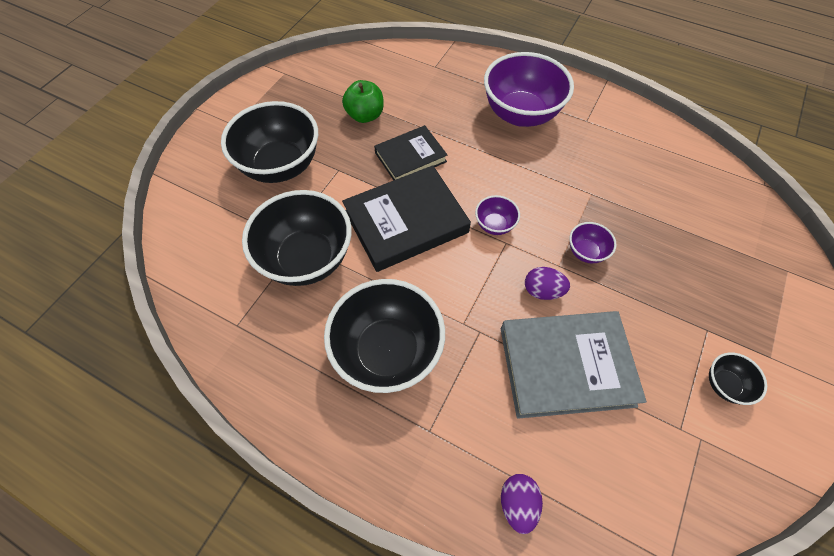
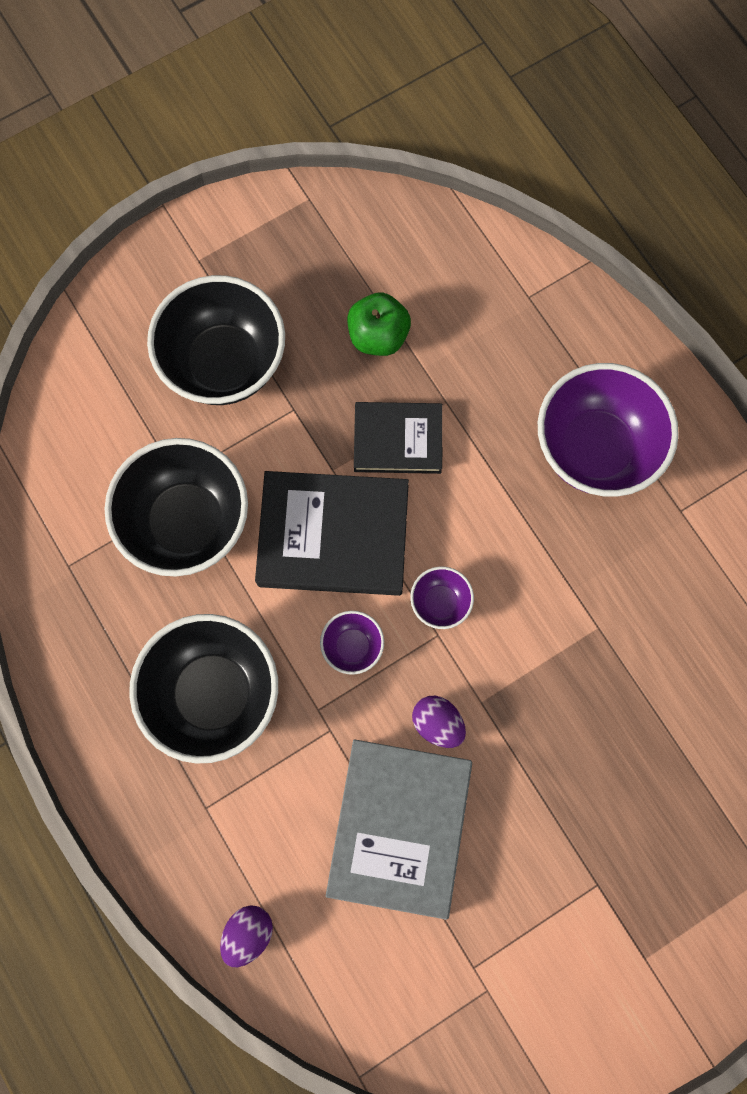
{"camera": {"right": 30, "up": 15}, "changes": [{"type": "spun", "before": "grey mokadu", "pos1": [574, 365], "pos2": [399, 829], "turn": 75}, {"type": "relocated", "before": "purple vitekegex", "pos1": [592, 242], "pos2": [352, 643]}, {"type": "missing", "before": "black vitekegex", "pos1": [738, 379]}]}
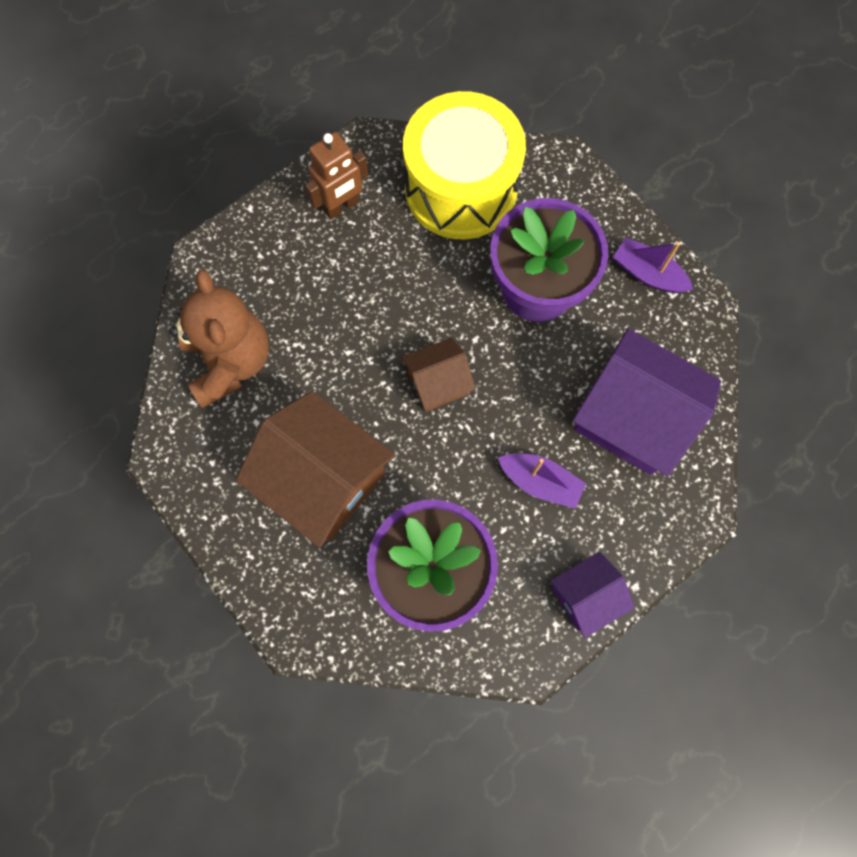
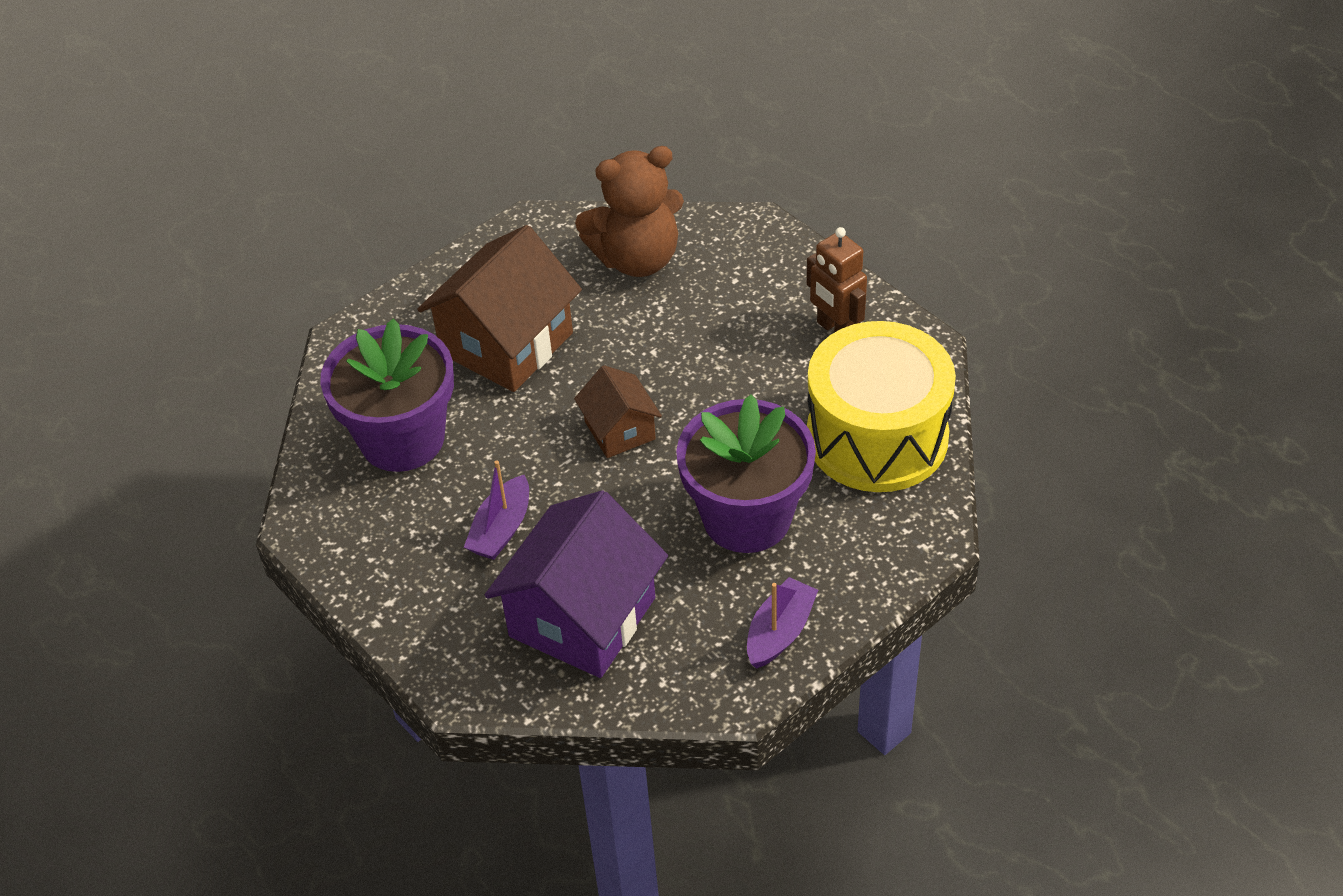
{"camera": {"right": 90, "up": -25}, "changes": [{"type": "missing", "before": "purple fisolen", "pos1": [592, 595]}]}
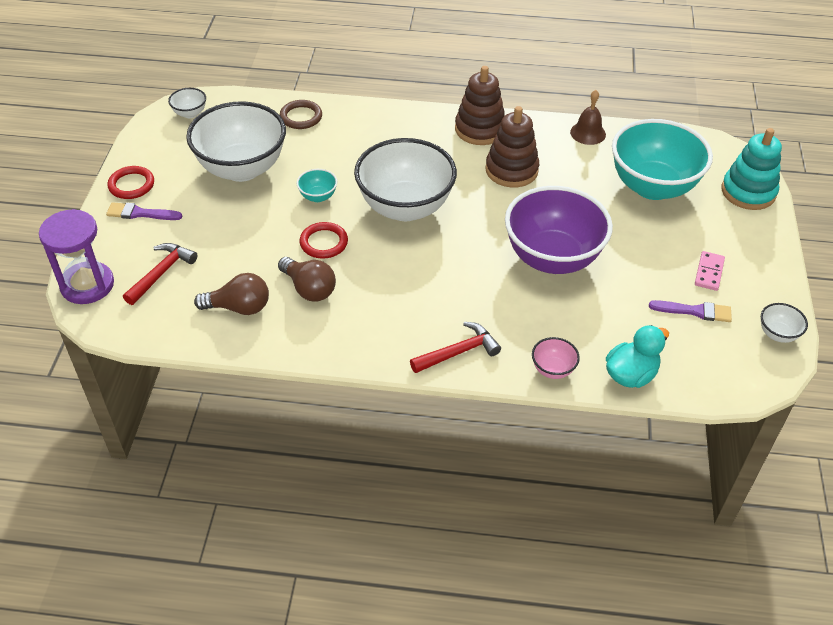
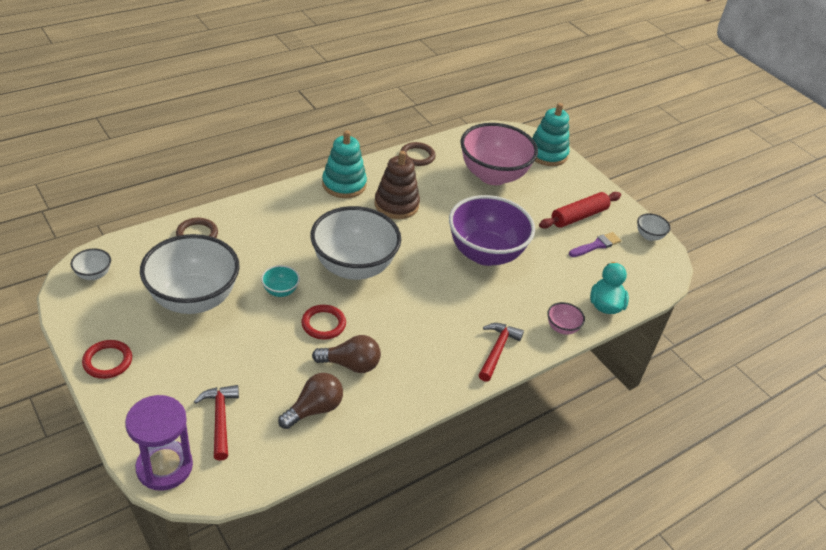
{"camera": {"right": -45, "up": -5}, "changes": [{"type": "missing", "before": "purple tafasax", "pos1": [144, 211]}, {"type": "colour", "before": "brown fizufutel", "after": "turquoise fizufutel", "pos1": [480, 105], "pos2": [344, 164]}, {"type": "exchanged", "before": "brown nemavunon", "after": "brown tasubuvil", "pos1": [588, 117], "pos2": [418, 154]}, {"type": "colour", "before": "turquoise vitekegex", "after": "pink vitekegex", "pos1": [662, 159], "pos2": [499, 154]}, {"type": "exchanged", "before": "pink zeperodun", "after": "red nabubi", "pos1": [710, 271], "pos2": [580, 210]}]}
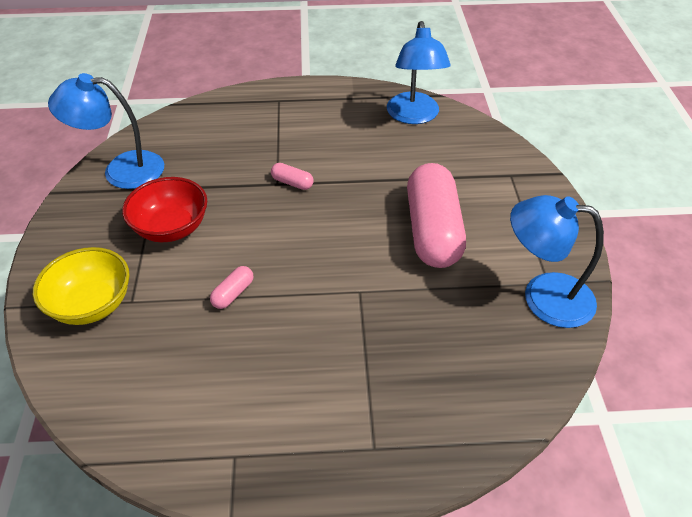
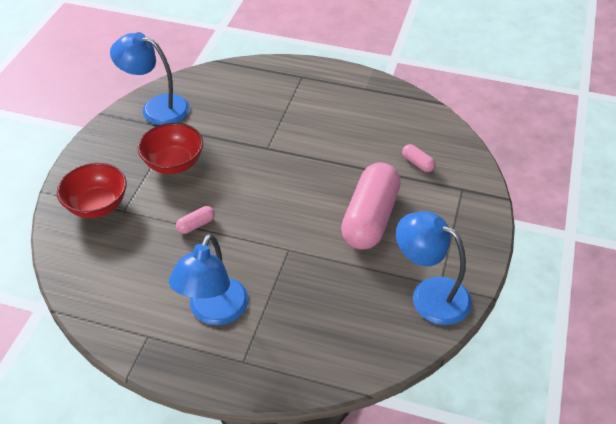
{"camera": {"right": 20, "up": 0}, "changes": [{"type": "colour", "before": "yellow vitekegex", "after": "red vitekegex", "pos1": [81, 286], "pos2": [92, 190]}, {"type": "relocated", "before": "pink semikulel", "pos1": [292, 176], "pos2": [419, 158]}, {"type": "relocated", "before": "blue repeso", "pos1": [419, 72], "pos2": [209, 279]}]}
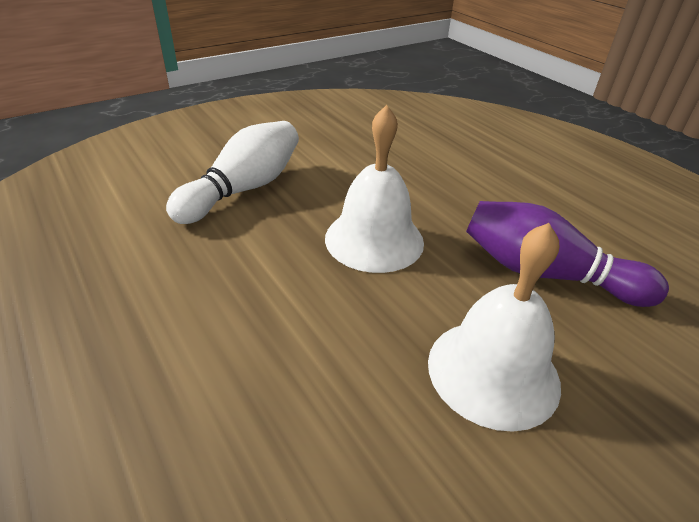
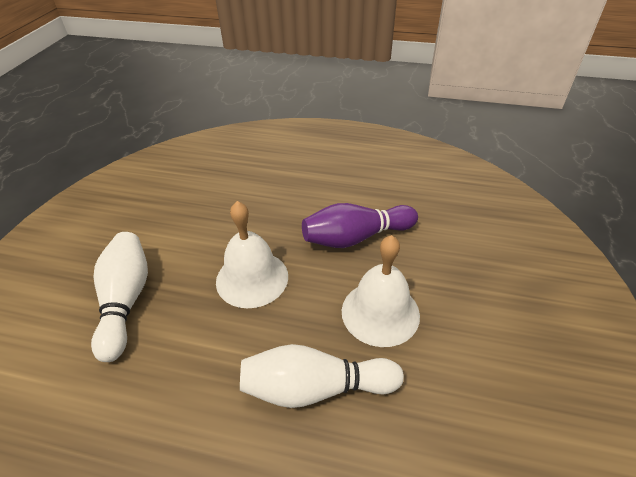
{"camera": {"right": -40, "up": 5}, "changes": [{"type": "appeared", "after": "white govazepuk", "pos2": [322, 376]}]}
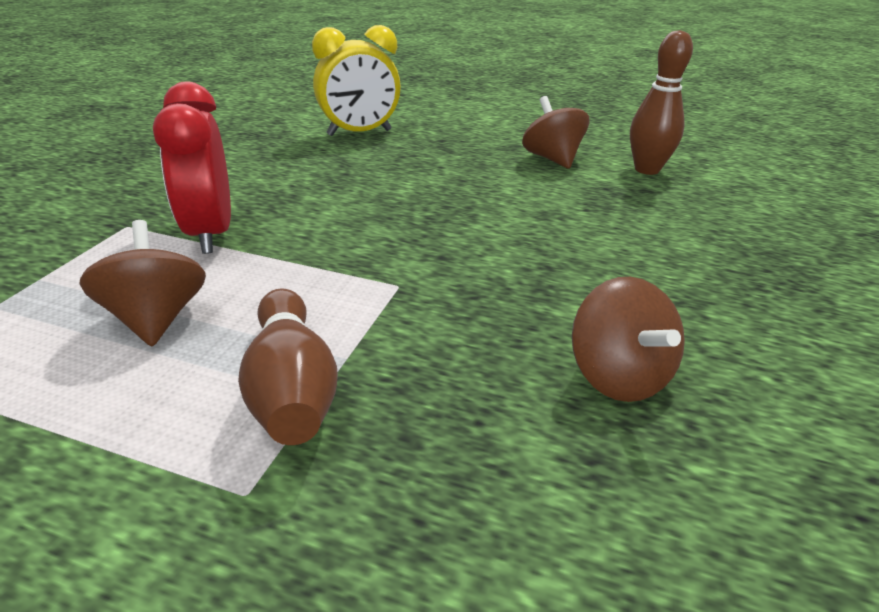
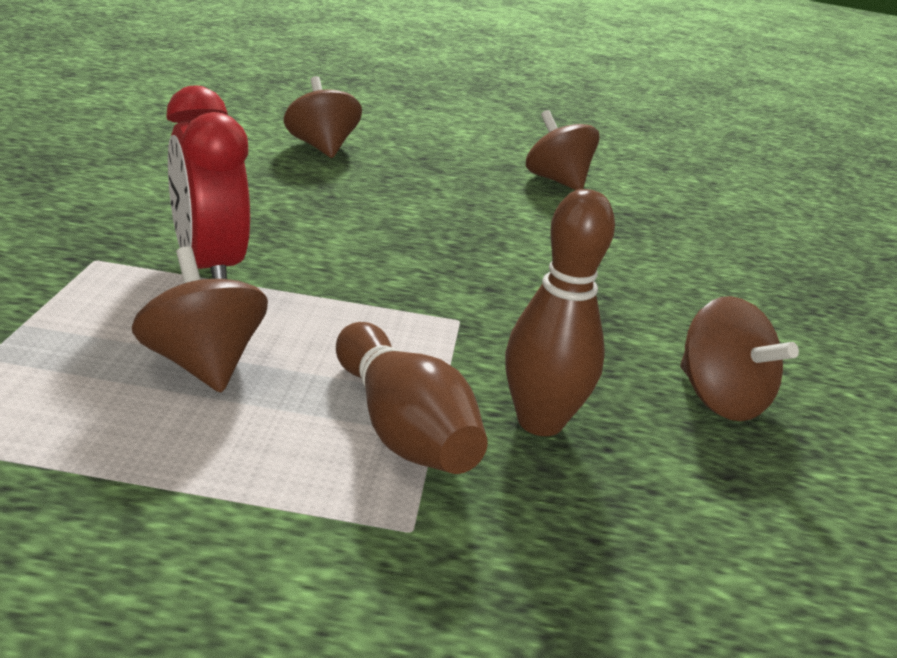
{"camera": {"right": -15, "up": -5}, "changes": [{"type": "exchanged", "before": "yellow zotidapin", "after": "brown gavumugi", "pos1": [356, 80], "pos2": [323, 117]}, {"type": "relocated", "before": "brown govazepuk", "pos1": [661, 102], "pos2": [560, 312]}]}
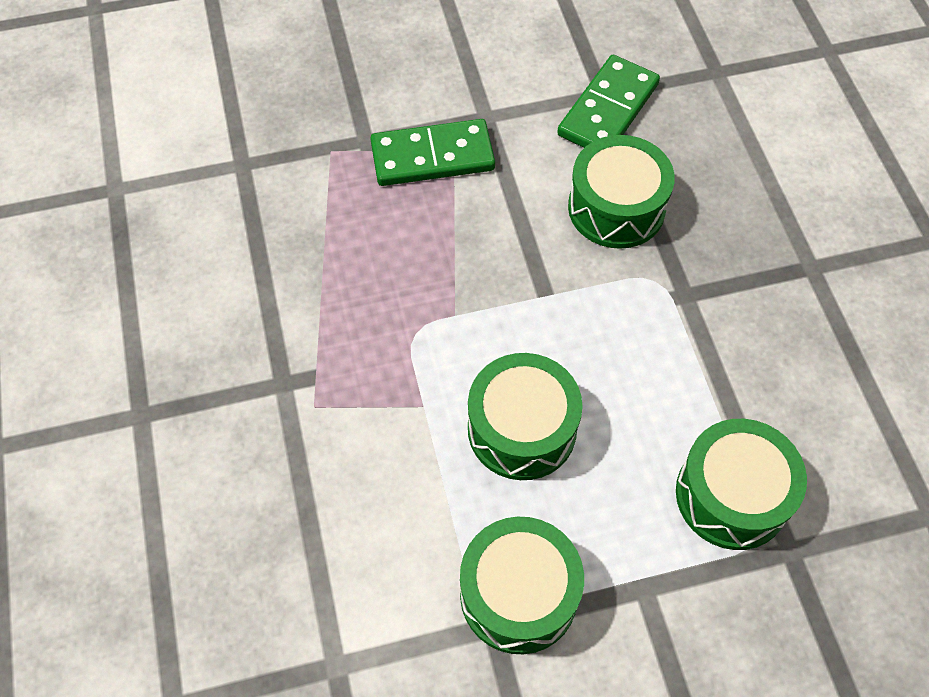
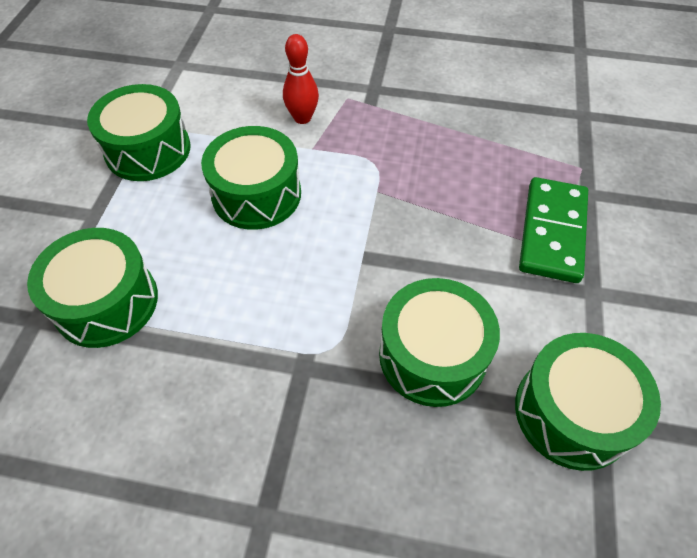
{"camera": {"right": 115, "up": -5}, "changes": [{"type": "exchanged", "before": "green zeperodun", "after": "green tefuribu", "pos1": [608, 101], "pos2": [588, 402]}, {"type": "appeared", "after": "red govazepuk", "pos2": [301, 79]}]}
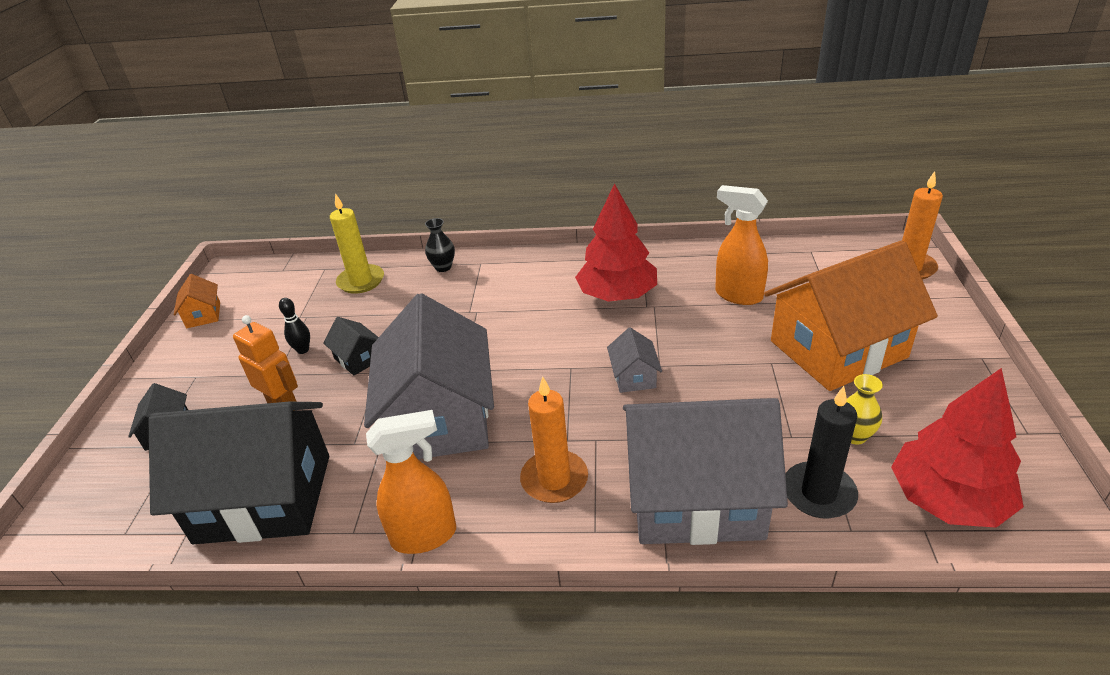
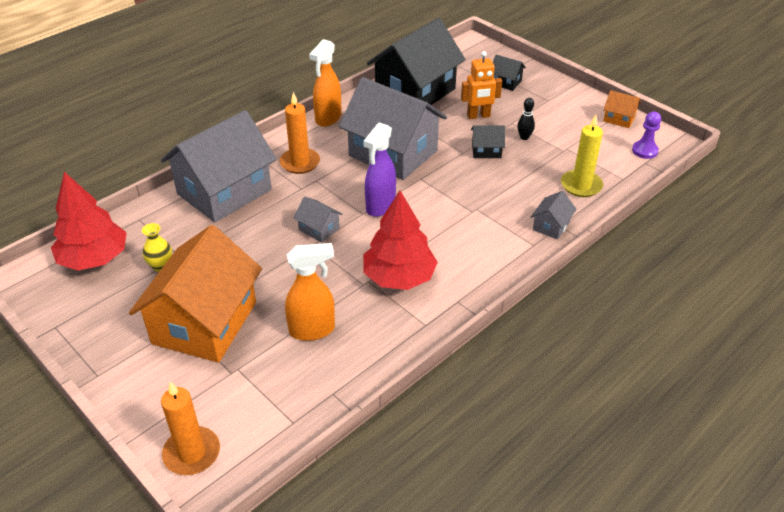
{"camera": {"right": 130, "up": 5}, "changes": [{"type": "exchanged", "before": "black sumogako", "after": "grey fisolen", "pos1": [440, 245], "pos2": [554, 215]}, {"type": "missing", "before": "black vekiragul", "pos1": [821, 452]}, {"type": "appeared", "after": "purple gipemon", "pos2": [379, 170]}, {"type": "appeared", "after": "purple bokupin", "pos2": [646, 135]}]}
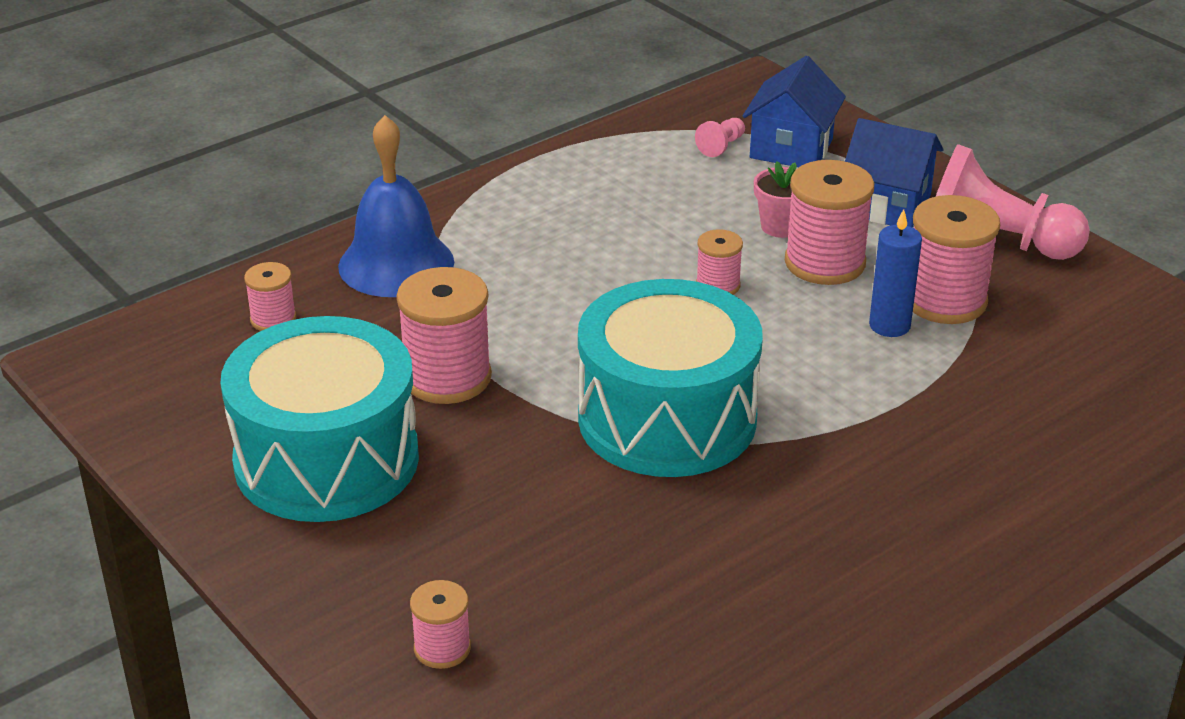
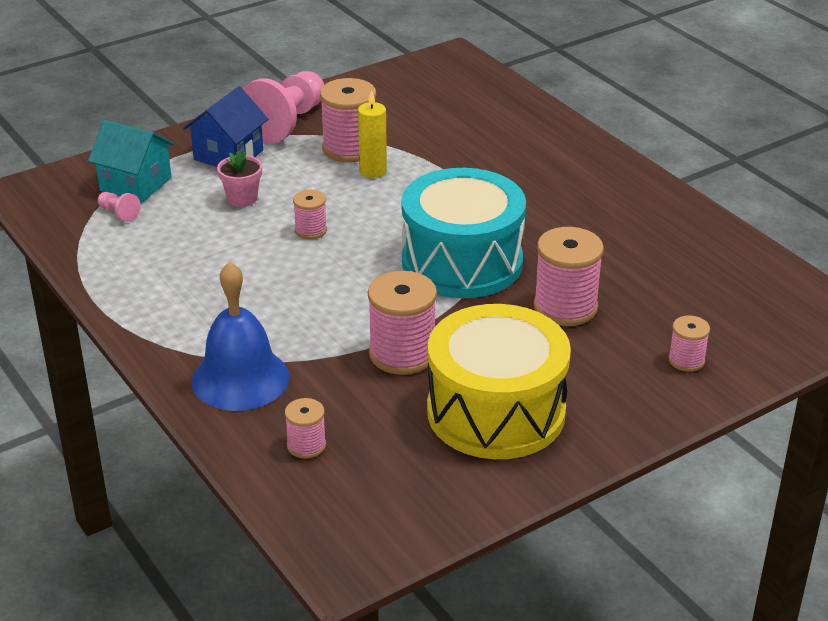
{"camera": {"right": -85, "up": 0}, "changes": [{"type": "colour", "before": "turquoise tefuribu", "after": "yellow tefuribu", "pos1": [319, 419], "pos2": [499, 381]}, {"type": "colour", "before": "blue fisolen", "after": "turquoise fisolen", "pos1": [794, 111], "pos2": [131, 161]}, {"type": "relocated", "before": "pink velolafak", "pos1": [829, 222], "pos2": [569, 276]}, {"type": "colour", "before": "blue vekiragul", "after": "yellow vekiragul", "pos1": [895, 273], "pos2": [372, 134]}]}
